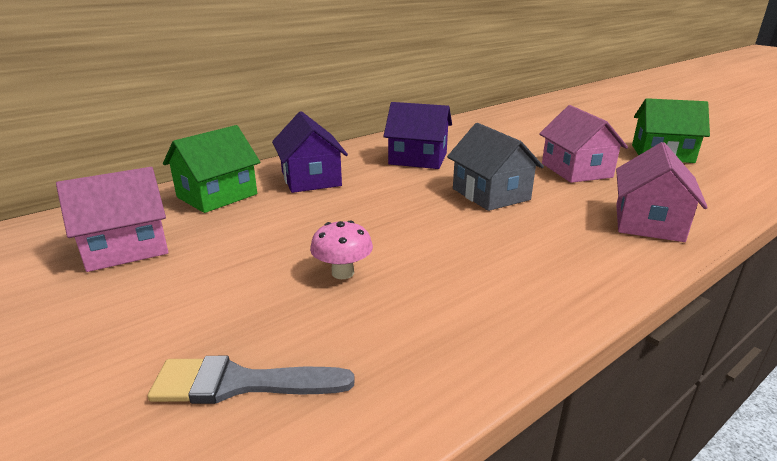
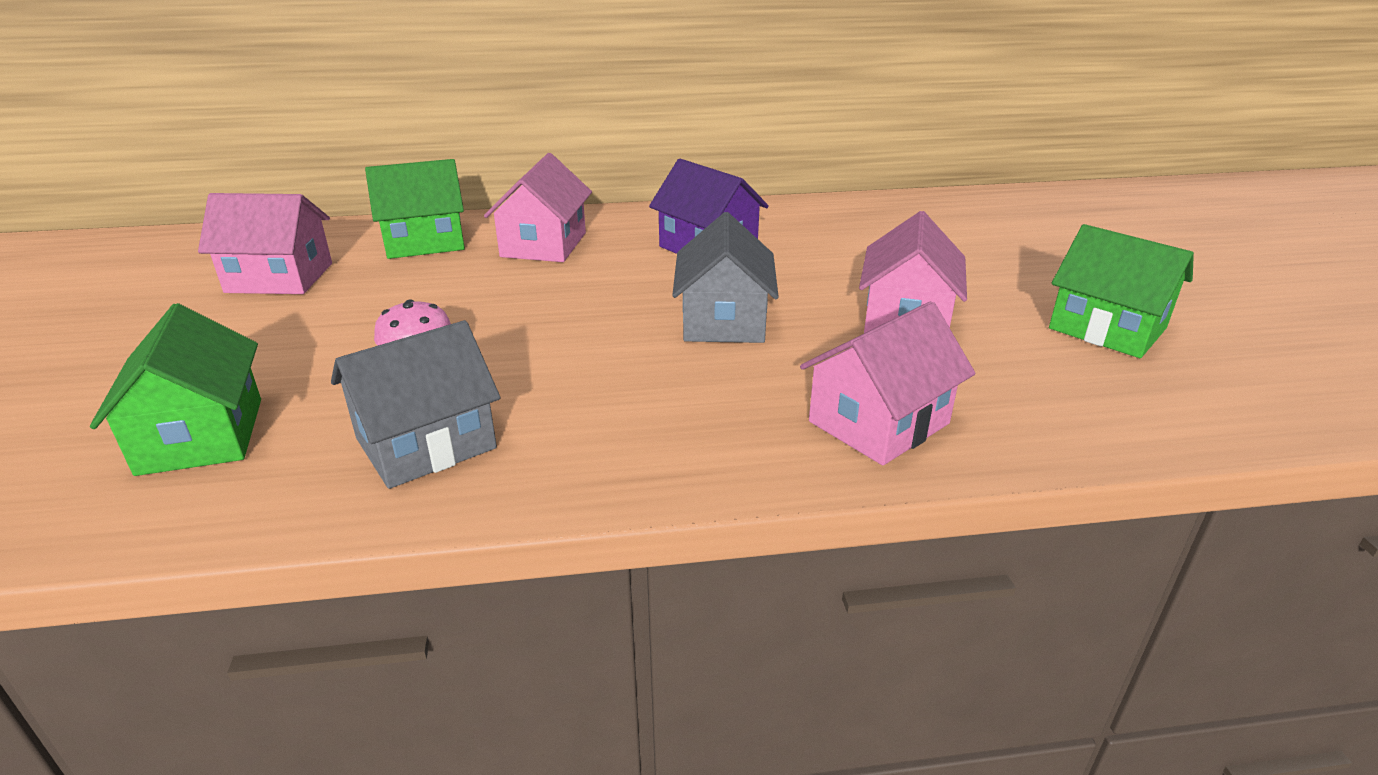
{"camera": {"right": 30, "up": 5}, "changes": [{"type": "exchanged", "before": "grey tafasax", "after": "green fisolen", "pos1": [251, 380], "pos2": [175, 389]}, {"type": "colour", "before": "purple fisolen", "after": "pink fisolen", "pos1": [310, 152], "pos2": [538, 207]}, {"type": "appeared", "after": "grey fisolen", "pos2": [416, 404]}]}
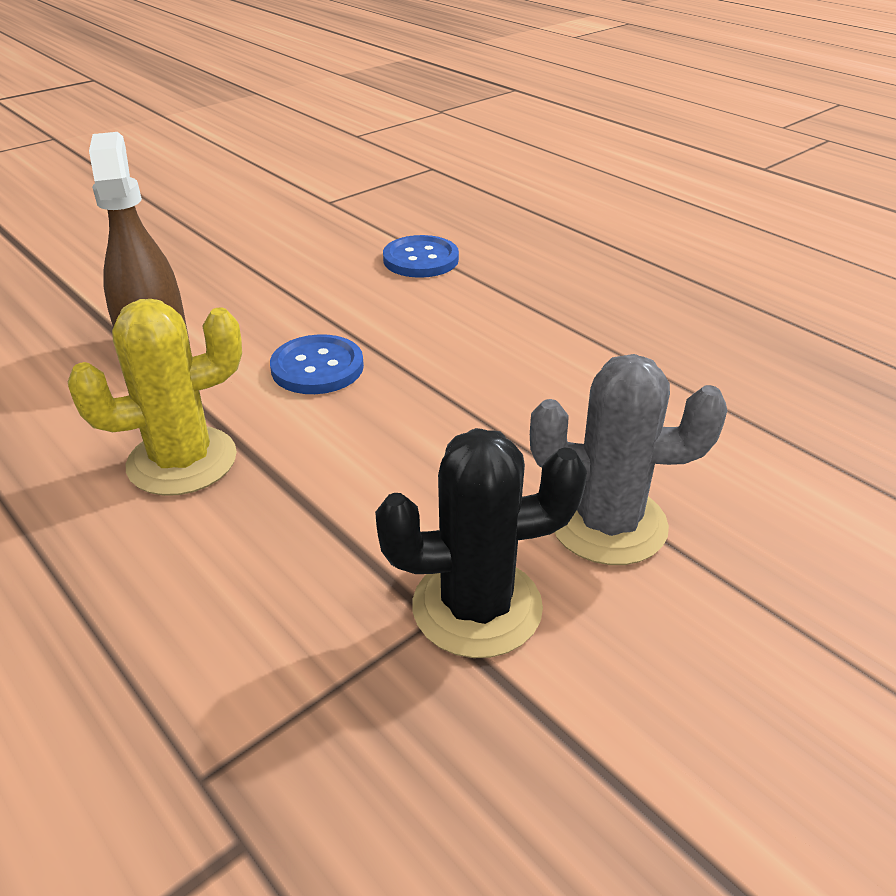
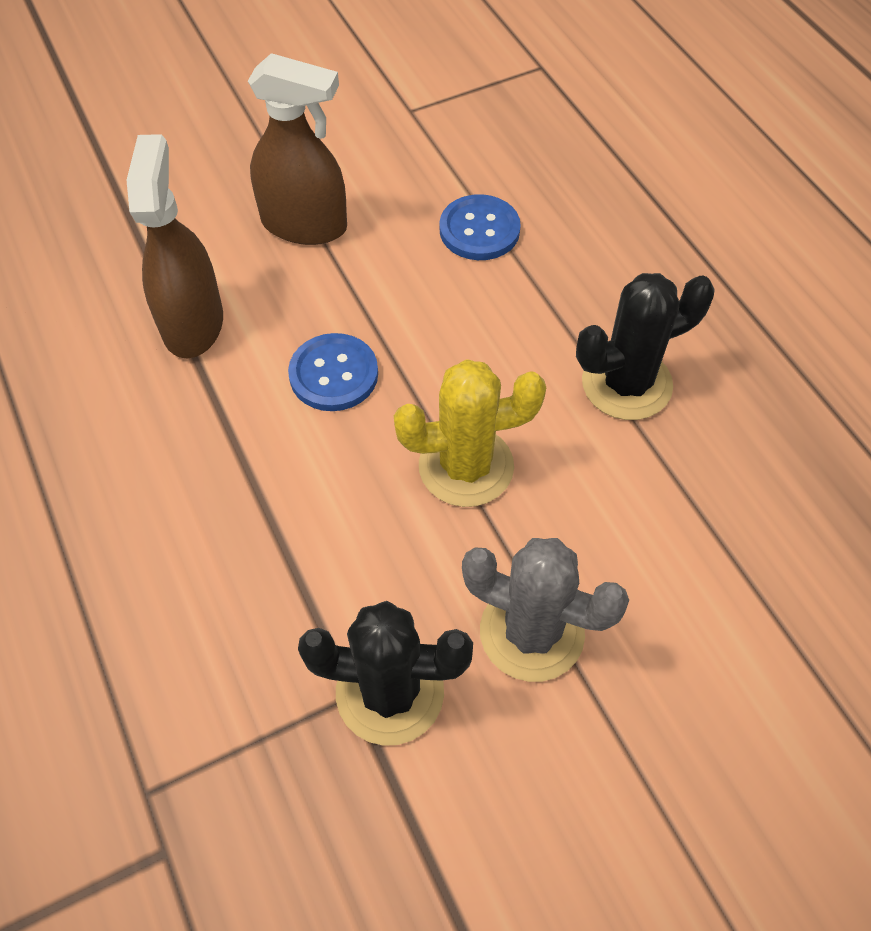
{"camera": {"right": 15, "up": 20}, "changes": [{"type": "relocated", "before": "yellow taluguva", "pos1": [155, 397], "pos2": [470, 433]}, {"type": "appeared", "after": "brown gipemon", "pos2": [297, 149]}, {"type": "appeared", "after": "black taluguva", "pos2": [645, 346]}]}
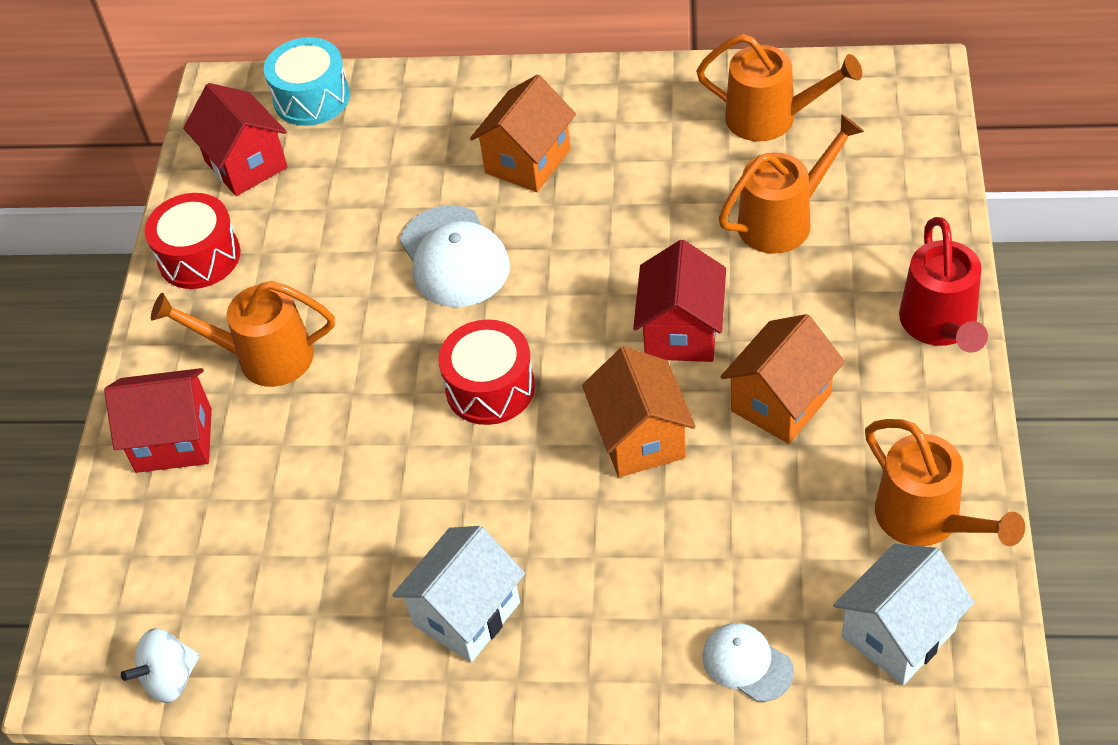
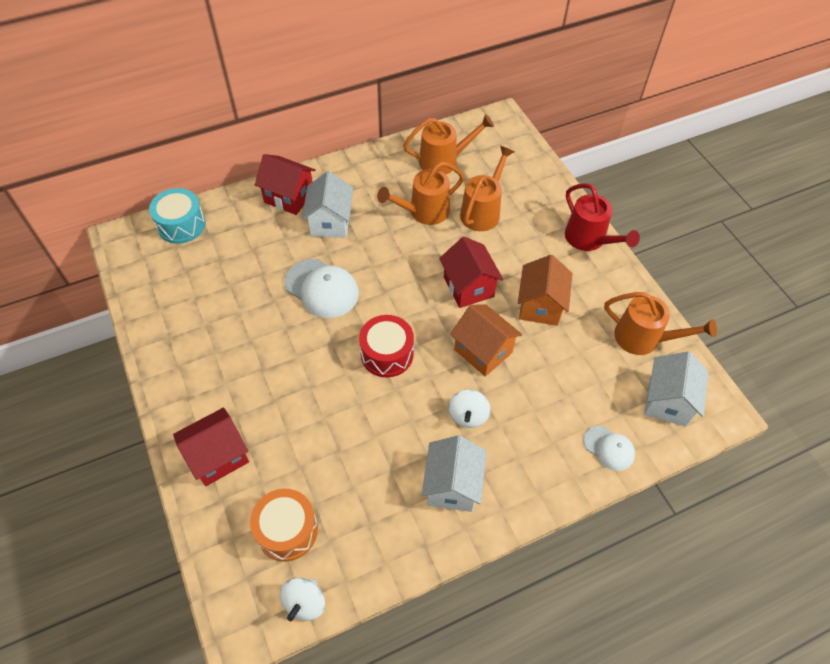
{"camera": {"right": -35, "up": 5}, "changes": [{"type": "missing", "before": "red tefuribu", "pos1": [193, 241]}, {"type": "relocated", "before": "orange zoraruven", "pos1": [243, 334], "pos2": [420, 193]}, {"type": "relocated", "before": "red fisolen", "pos1": [235, 139], "pos2": [285, 184]}, {"type": "colour", "before": "orange fisolen", "after": "white fisolen", "pos1": [523, 133], "pos2": [327, 204]}, {"type": "spun", "before": "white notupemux", "pos1": [748, 662], "pos2": [609, 448], "turn": -150}, {"type": "appeared", "after": "orange tefuribu", "pos2": [284, 525]}, {"type": "appeared", "after": "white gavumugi", "pos2": [469, 408]}]}
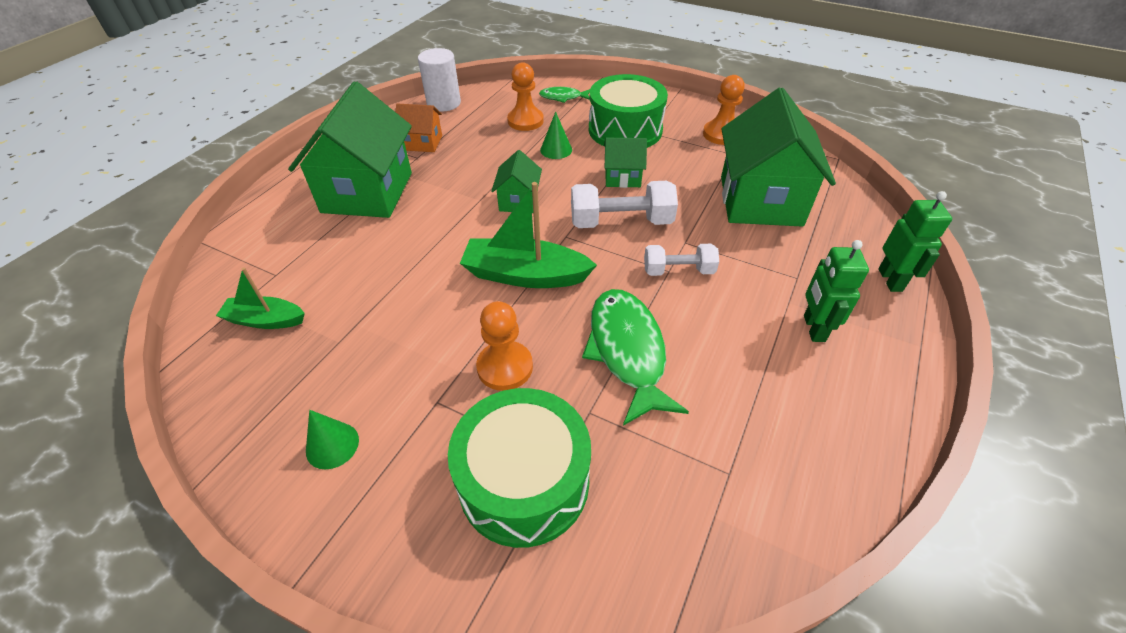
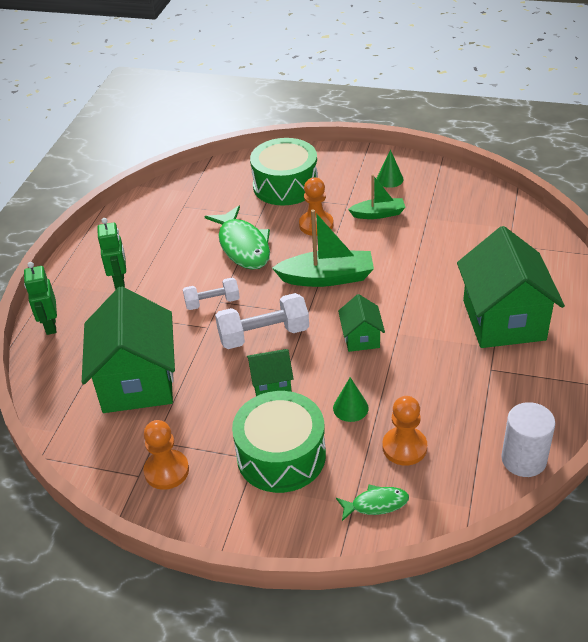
{"camera": {"right": 170, "up": -5}, "changes": [{"type": "relocated", "before": "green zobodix", "pos1": [260, 298], "pos2": [377, 197]}, {"type": "missing", "before": "orange fisolen", "pos1": [419, 128]}]}
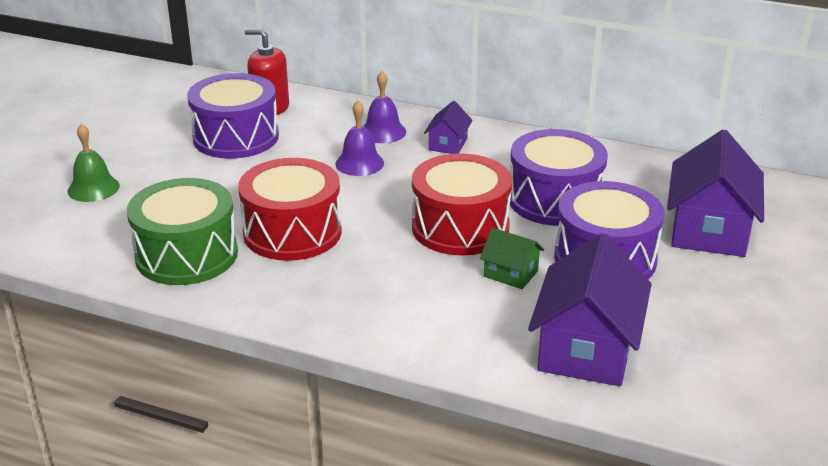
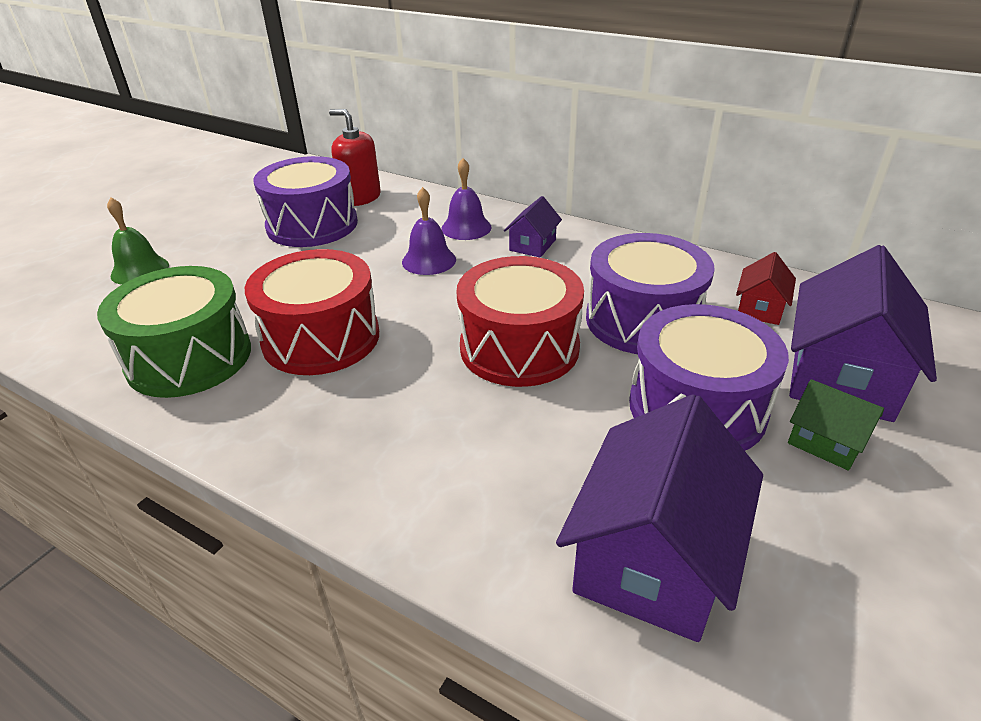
{"camera": {"right": 10, "up": 5}, "changes": [{"type": "relocated", "before": "green fisolen", "pos1": [512, 258], "pos2": [836, 424]}, {"type": "appeared", "after": "red fisolen", "pos2": [766, 288]}]}
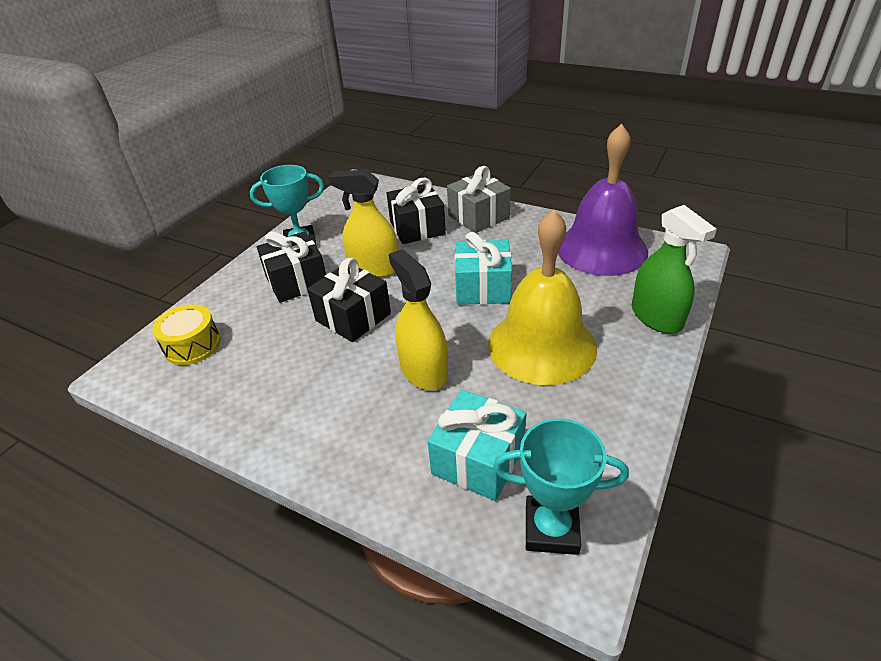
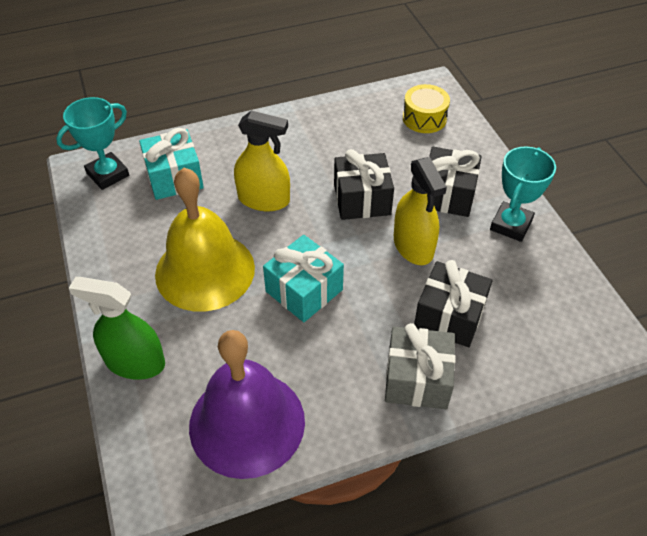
{"camera": {"right": 130, "up": 10}, "changes": [{"type": "spun", "before": "yellow gipemon", "pos1": [364, 224], "pos2": [420, 211], "turn": 105}]}
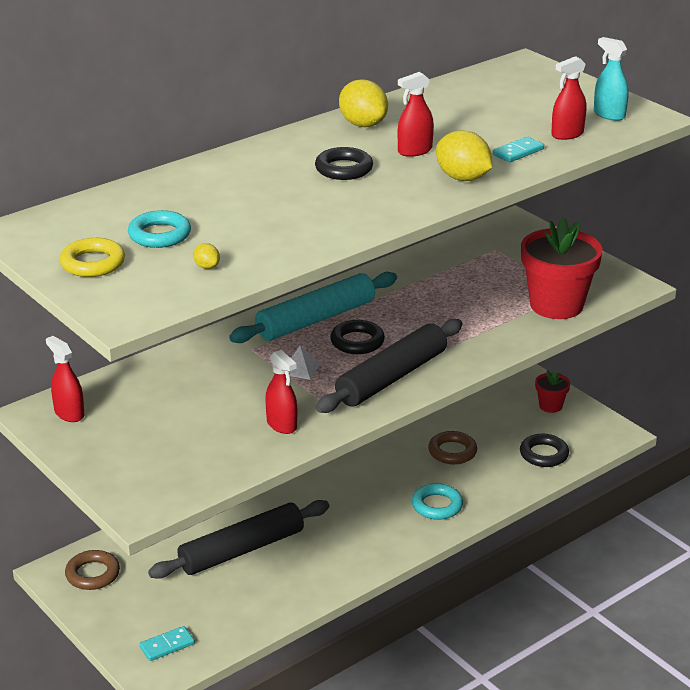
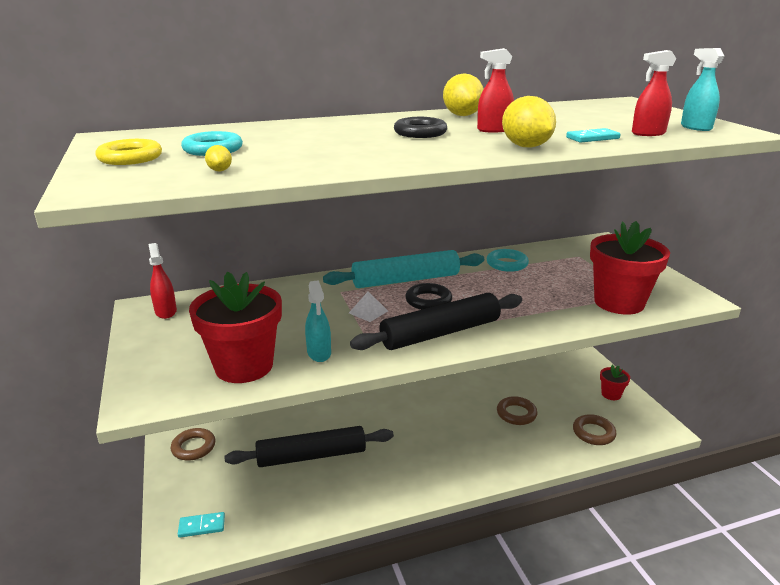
{"camera": {"right": 20, "up": -5}, "changes": [{"type": "colour", "before": "red gipemon", "after": "turquoise gipemon", "pos1": [281, 392], "pos2": [318, 321]}, {"type": "relocated", "before": "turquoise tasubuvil", "pos1": [437, 501], "pos2": [507, 260]}, {"type": "colour", "before": "black tasubuvil", "after": "brown tasubuvil", "pos1": [544, 450], "pos2": [595, 429]}, {"type": "appeared", "after": "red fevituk", "pos2": [235, 327]}]}
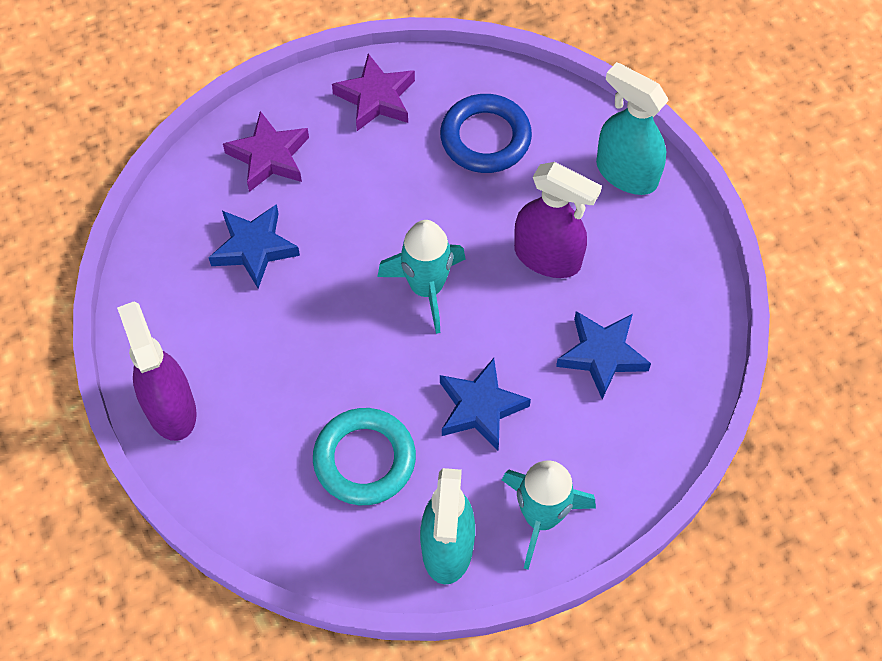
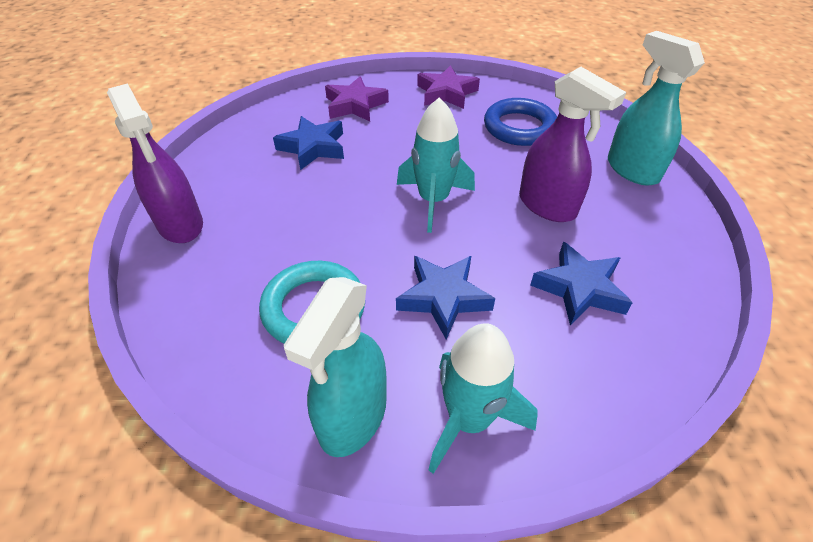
{"camera": {"right": 20, "up": -15}, "changes": [{"type": "spun", "before": "purple gipemon", "pos1": [157, 371], "pos2": [155, 163], "turn": 150}]}
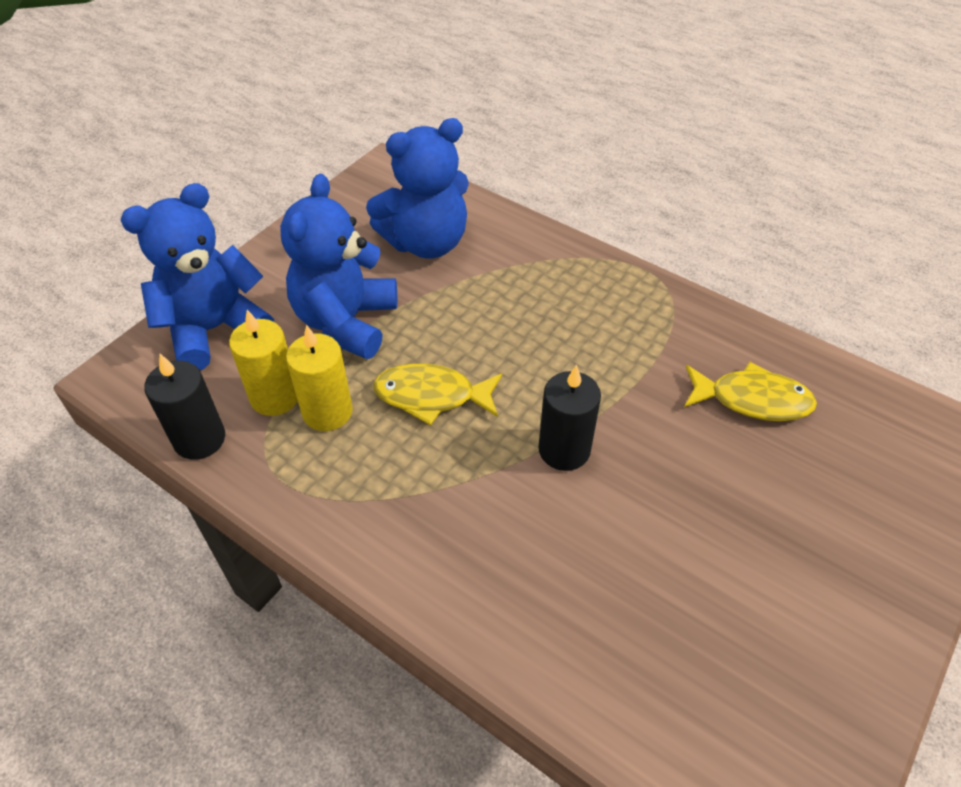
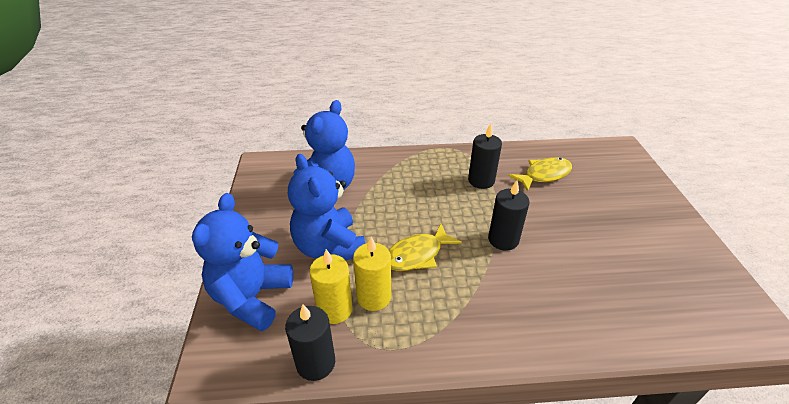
{"camera": {"right": -40, "up": -10}, "changes": [{"type": "appeared", "after": "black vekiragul", "pos2": [485, 156]}]}
